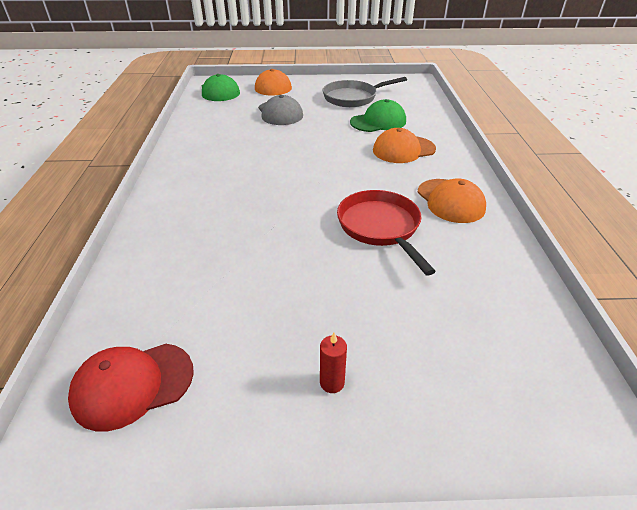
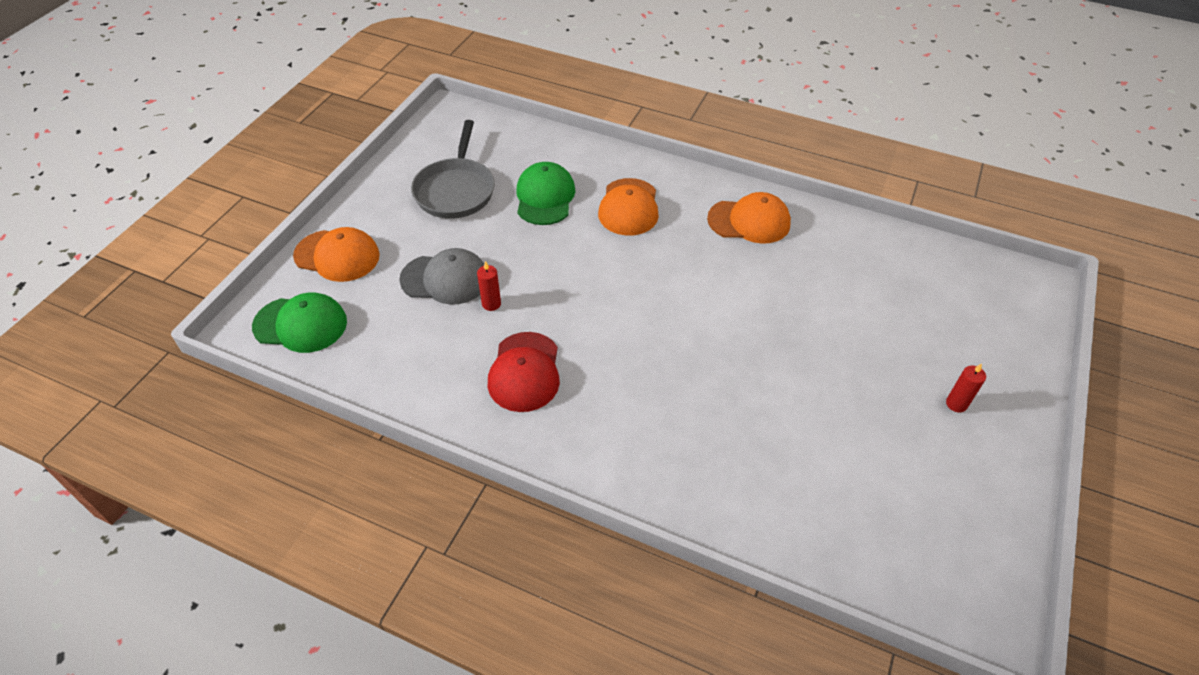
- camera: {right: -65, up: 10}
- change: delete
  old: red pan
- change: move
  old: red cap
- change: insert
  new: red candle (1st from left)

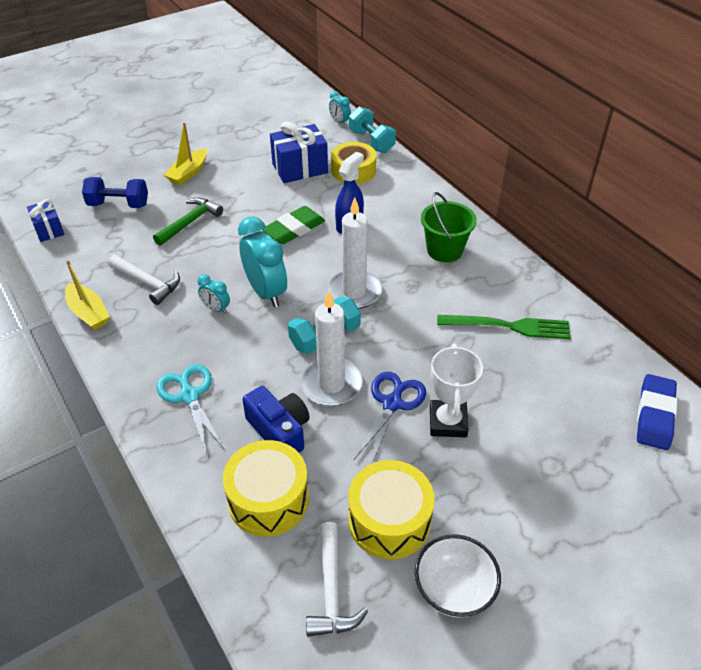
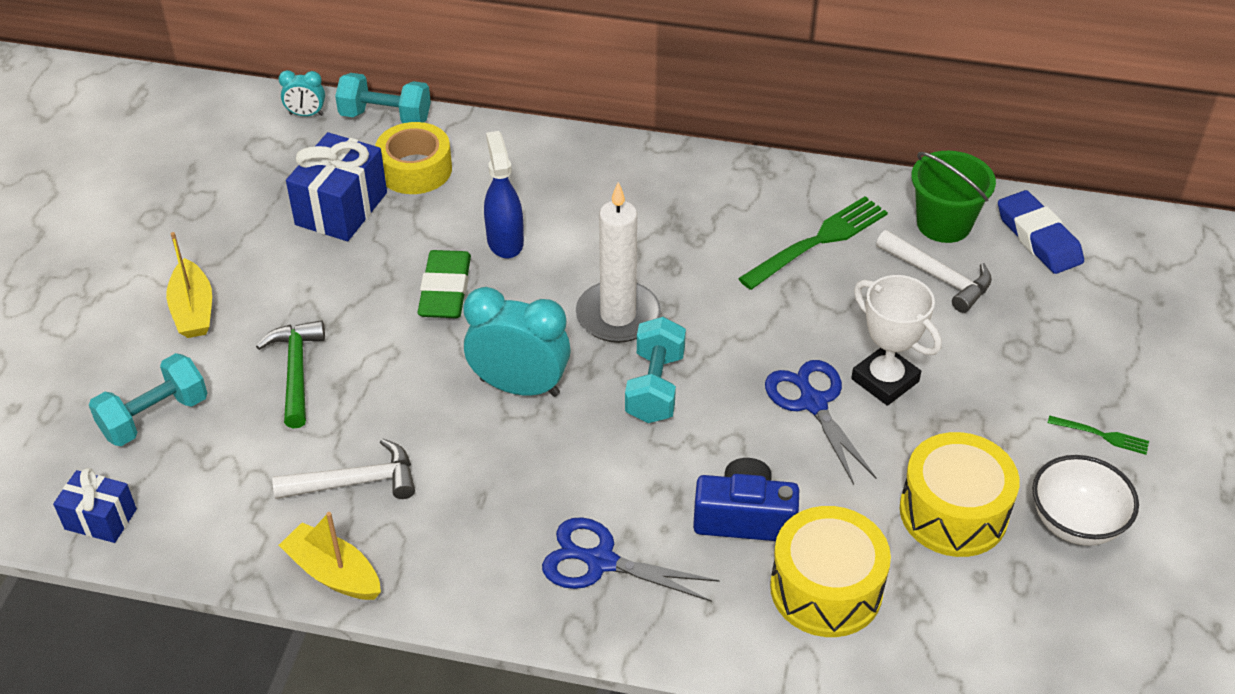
- camera: {right: -45, up: 0}
- change: recolor
  old: blue dumbbell
  new: turquoise dumbbell (1st from left)
- change: move
  old: green bucket
- change: rotate
  old: yellow boat (1st from left in the first image)
  degrees: -150
- change: delete
  old: turquoise clock (1st from left)
- change: delete
  old: white candle (1st from left)
- change: recolor
  old: turquoise scissors
  new: blue scissors (1st from left)
- change: move
  old: white hammer (2nd from left)
- change: insert
  new: green fork (2nd from left)

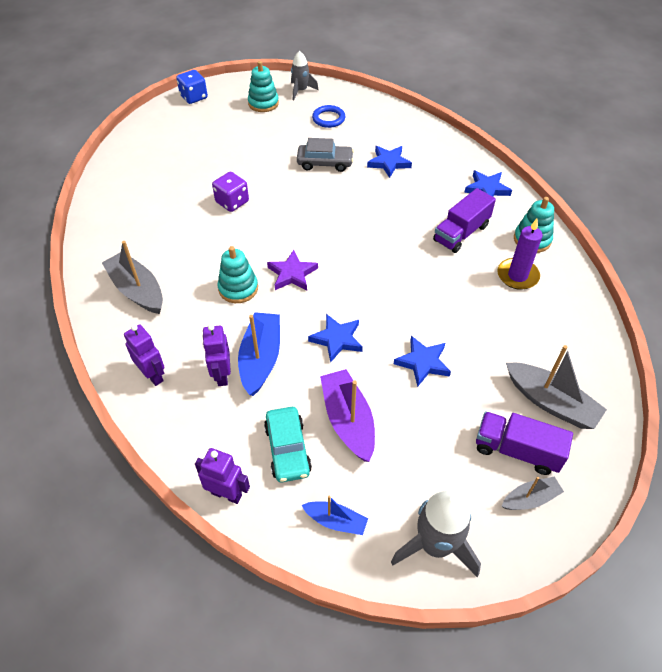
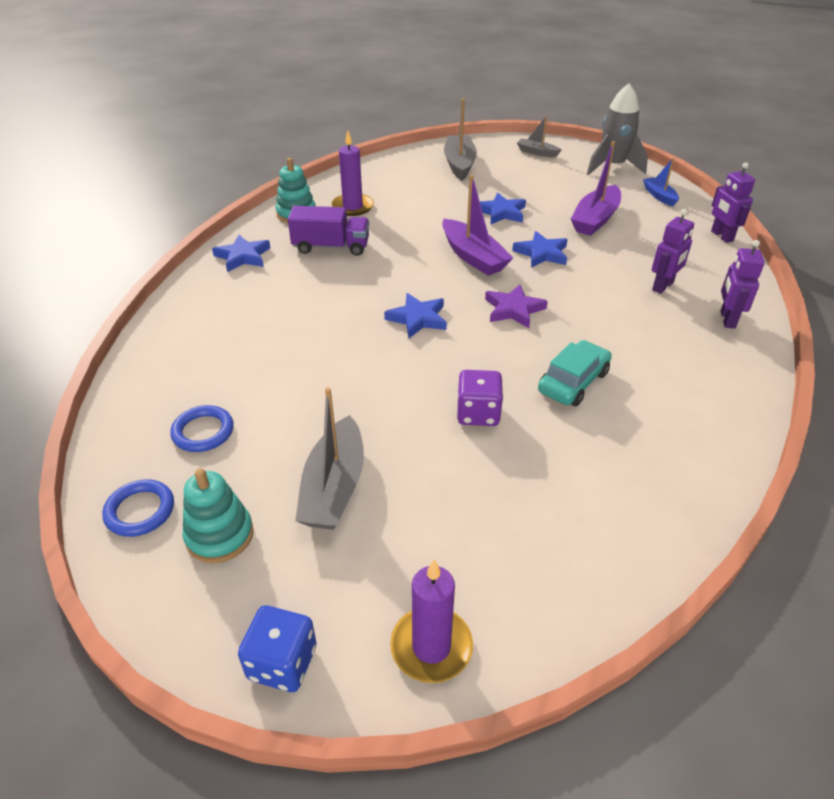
- camera: {right: -130, up: -10}
- change: replace
  old: grey rocket (1st from left)
  new: blue ring (1st from left)
- change: delete
  old: grey car
- change: move
  old: blue star (2nd from left)
- change: move
  old: grey boat (1st from left)
- change: delete
  old: turquoise stacking toy (1st from left)
- change: delete
  old: blue boat (1st from left)
- change: move
  old: turquoise car
- change: delete
  old: purple truck (2nd from left)
- change: insert
  new: purple boat (1st from left)
- change: insert
  new: purple candle (2nd from left)

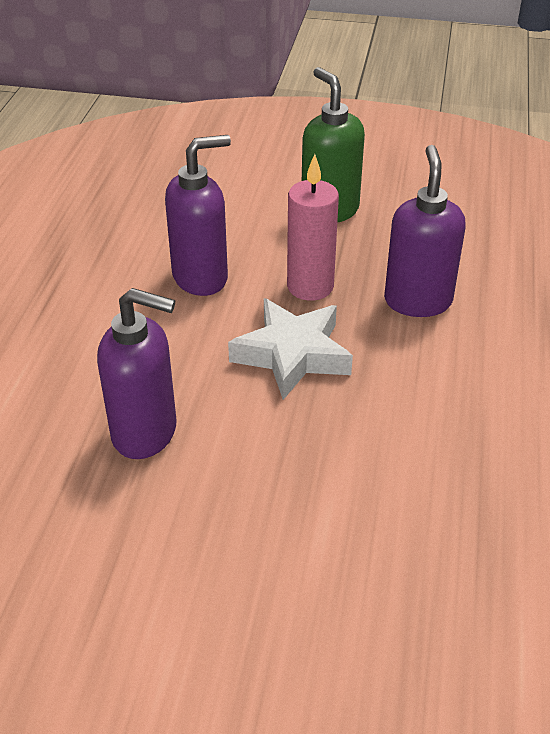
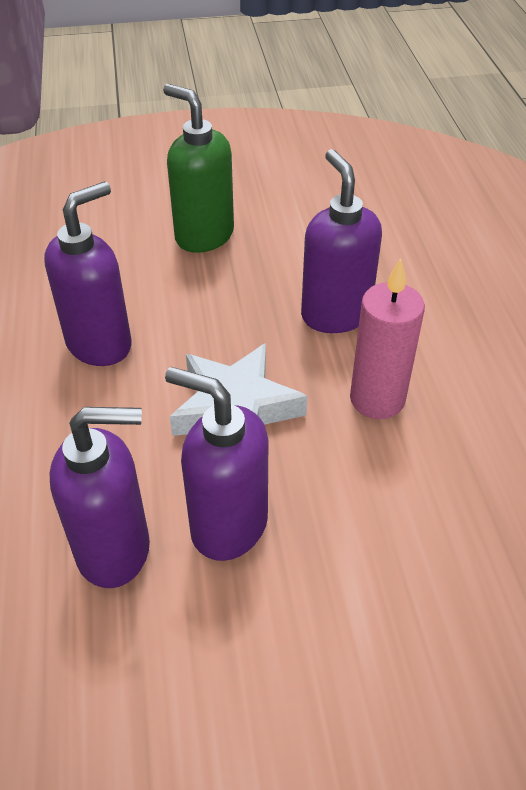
- camera: {right: -20, up: 5}
- change: move
  old: pink candle
- change: insert
  new: purple soap dispenser (3rd from left)

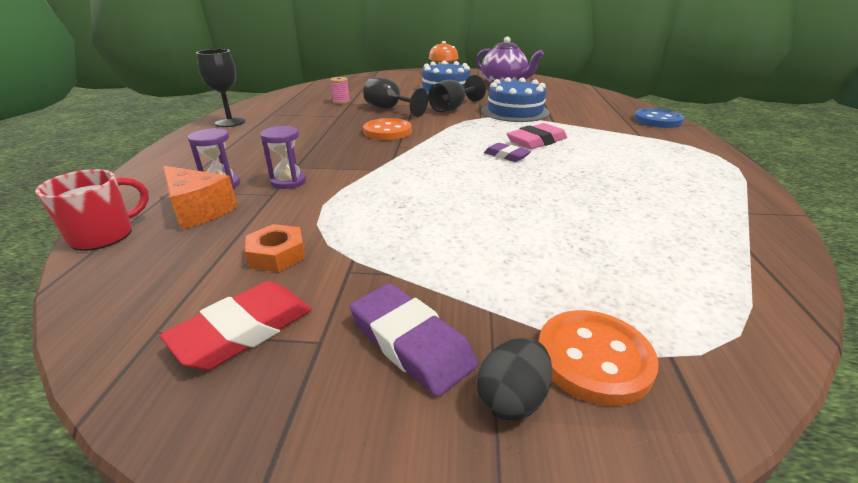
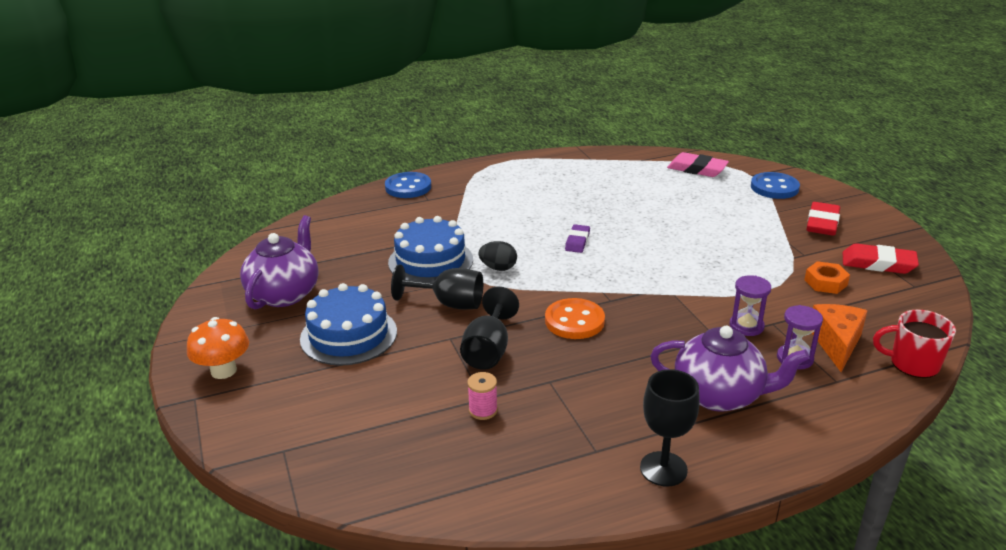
- camera: {right: -115, up: 0}
- change: move
  old: pink eraser
- change: recolor
  old: purple eraser (1st from left)
  new: red eraser (1st from left)
- change: recolor
  old: orange button (2nd from left)
  new: blue button (2nd from left)
- change: move
  old: black egg
- change: insert
  new: purple teapot (2nd from left)

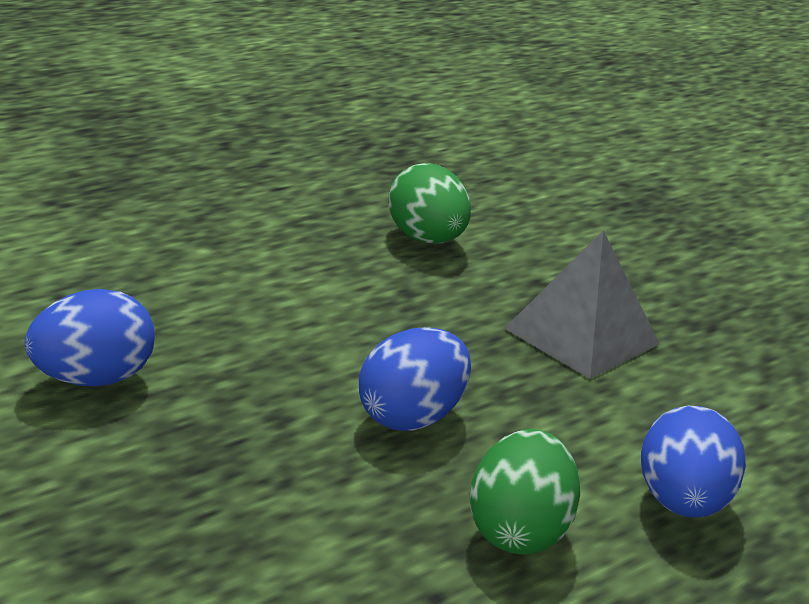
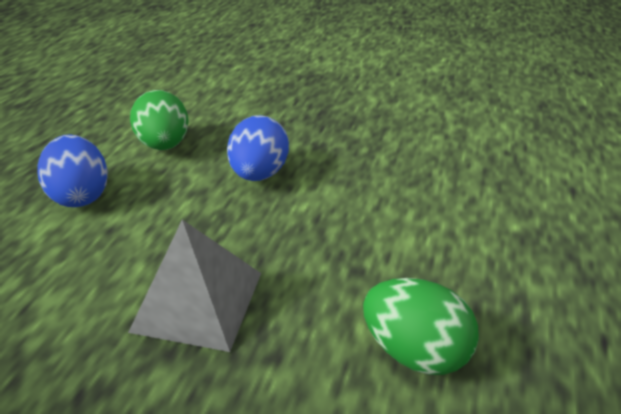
- camera: {right: 150, up: 10}
- change: delete
  old: blue egg (1st from left)

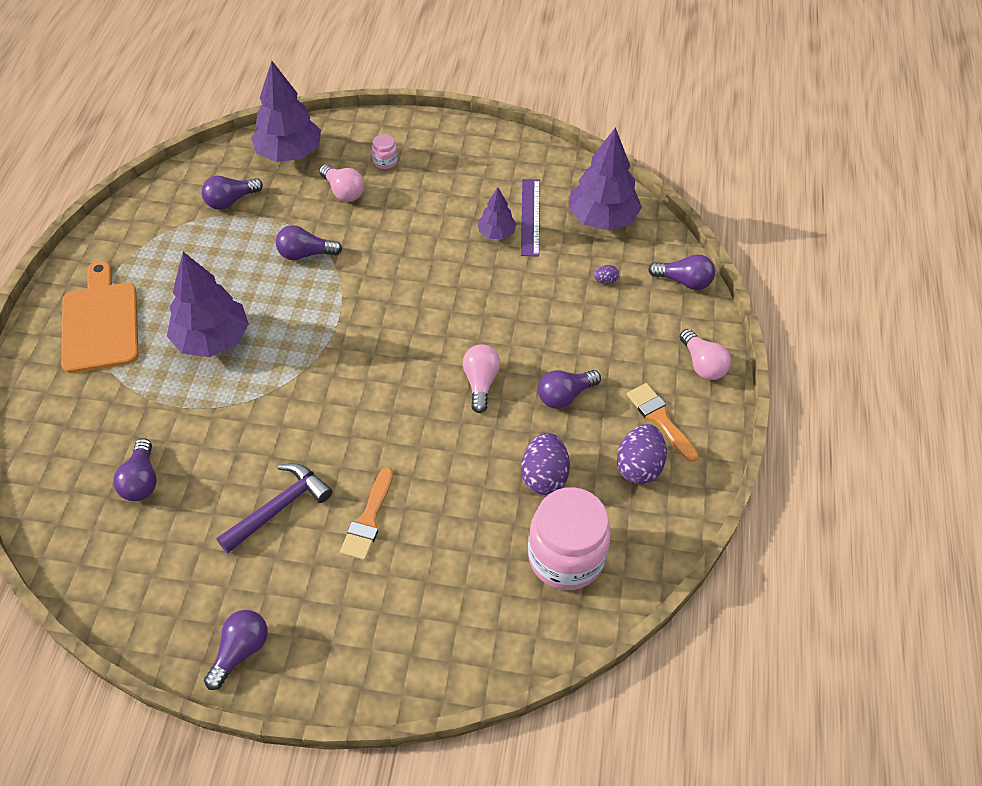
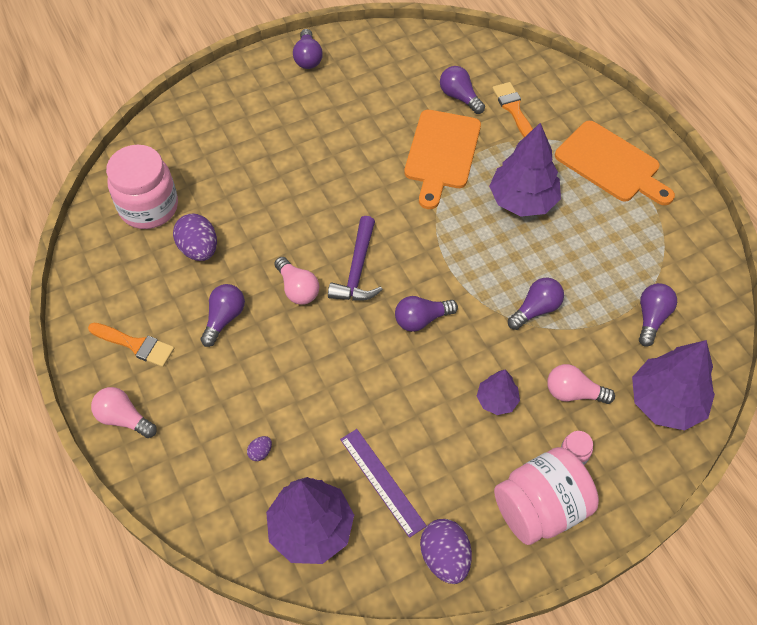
- camera: {right: 145, up: 5}
- change: move
  old: purple tree (3rd from left in the first image)
  new: purple tree (2nd from left)
- change: move
  old: purple light bulb (6th from left in the first image)
  new: purple light bulb (3rd from left)
- change: move
  old: purple egg (3rd from left)
- change: move
  old: purple hammer
- change: move
  old: orange brush (1st from left in the first image)
  new: orange brush (2nd from left)
- change: insert
  new: orange cutting board (1st from left)
- change: insert
  new: pink jar (2nd from left)

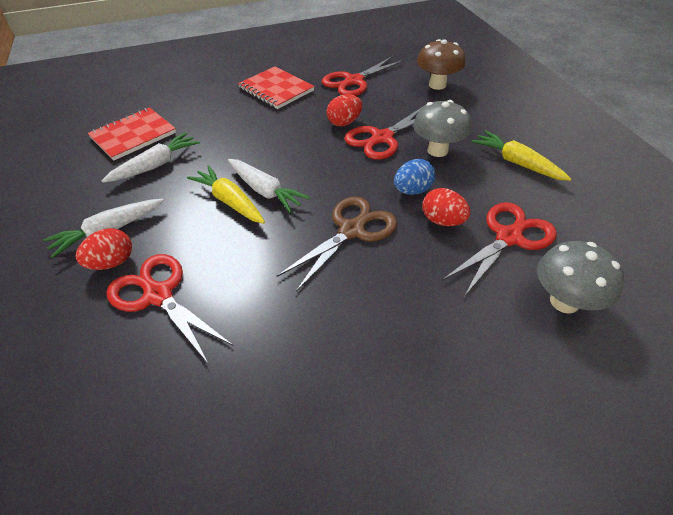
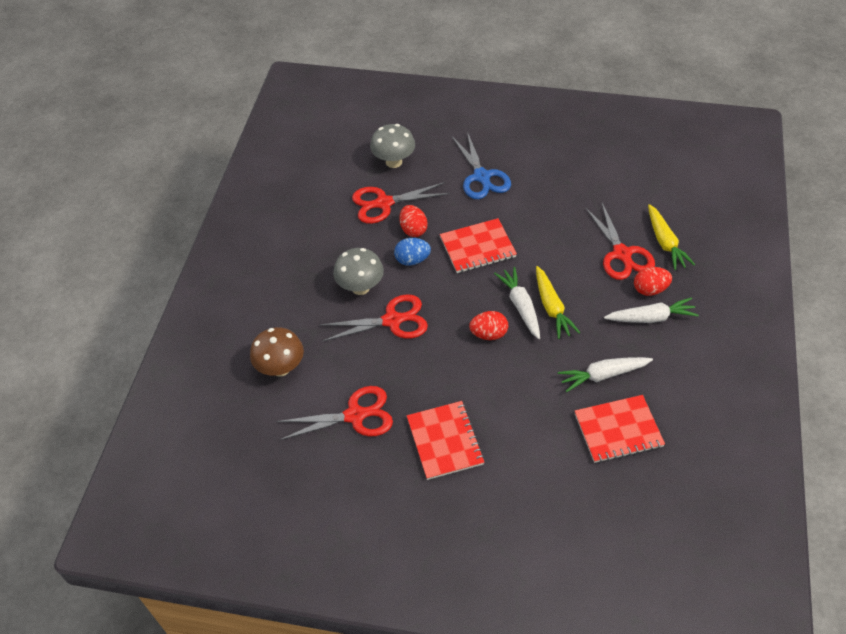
- camera: {right: -150, up: 5}
- change: move
  old: red egg (2nd from left)
- change: move
  old: yellow carrot (2nd from left)
- change: replace
  old: brown scissors
  new: red notebook (2nd from left)
- change: insert
  new: blue scissors

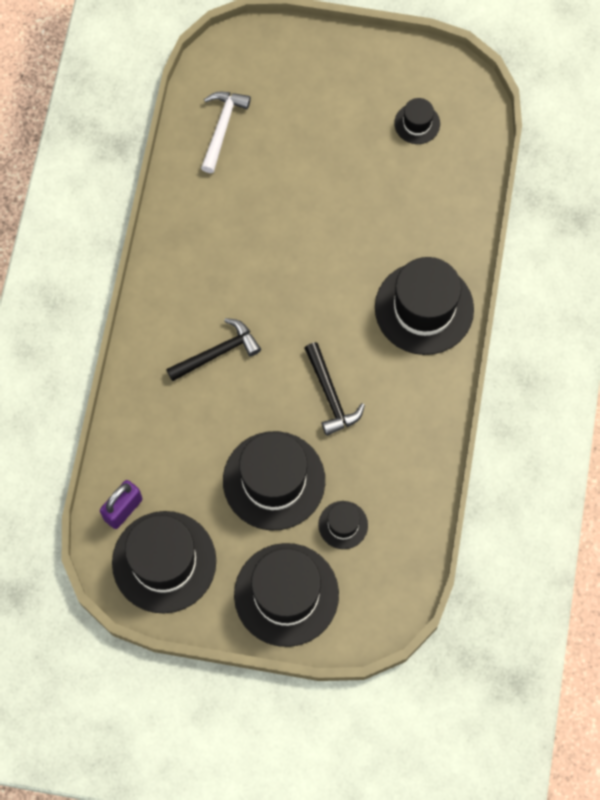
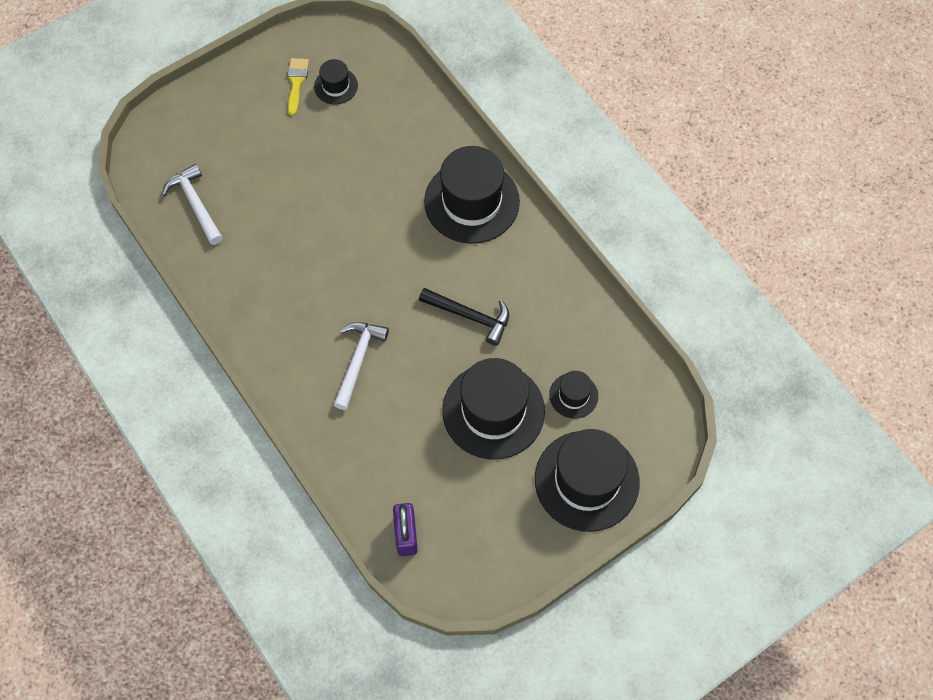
- camera: {right: -45, up: -5}
- change: recolor
  old: black hammer (1st from left)
  new: white hammer (2nd from left)
- change: delete
  old: black hat (1st from left)
- change: insert
  new: yellow brush

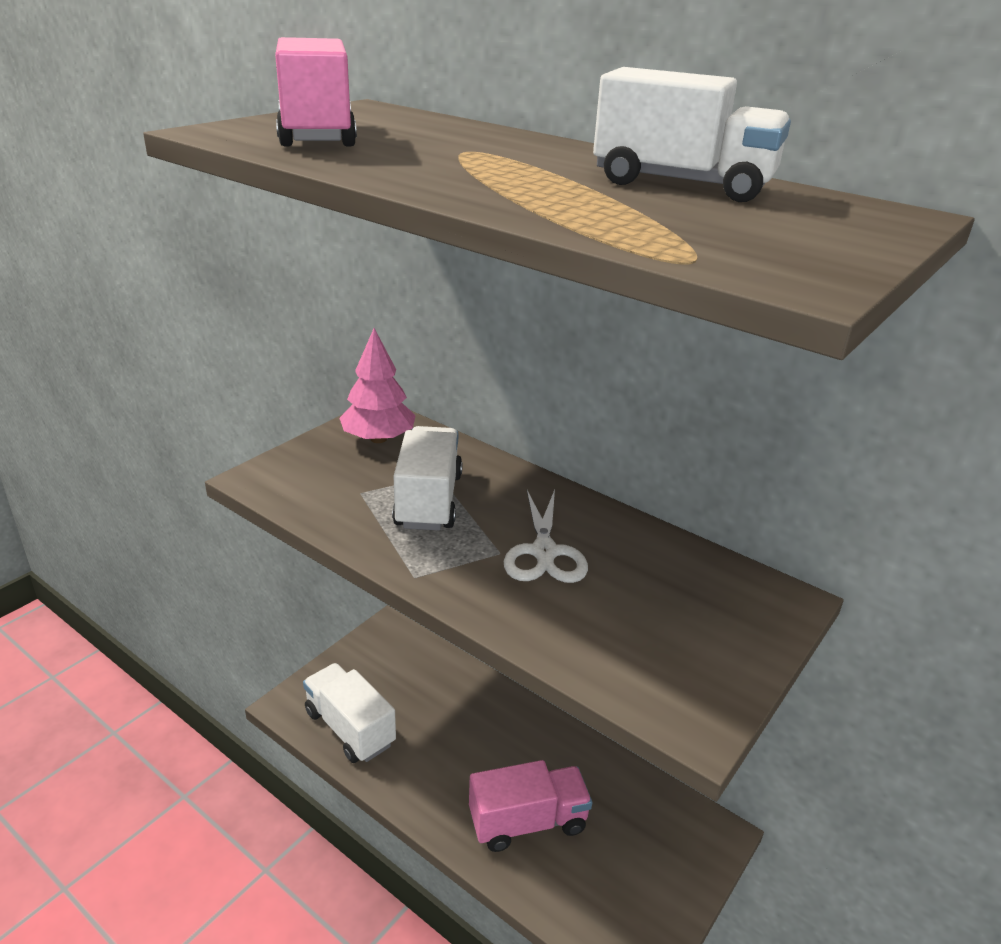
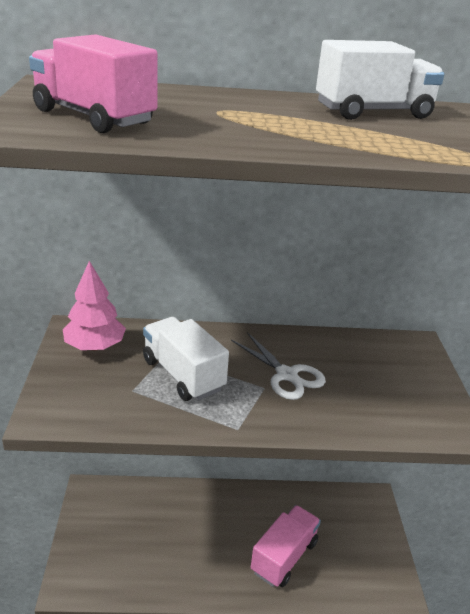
- camera: {right: -40, up: 0}
- change: delete
  old: white truck (1st from left)

